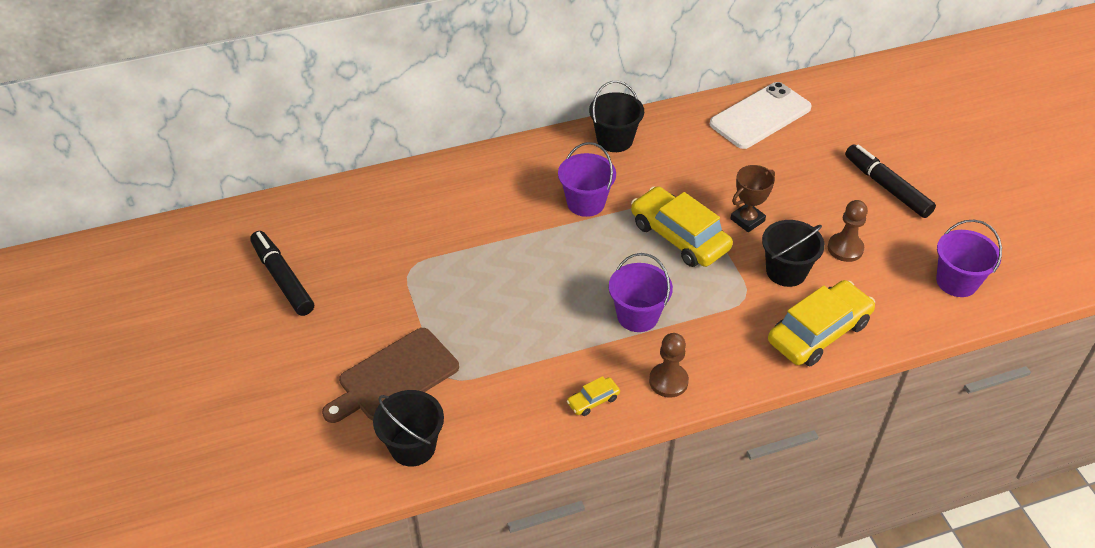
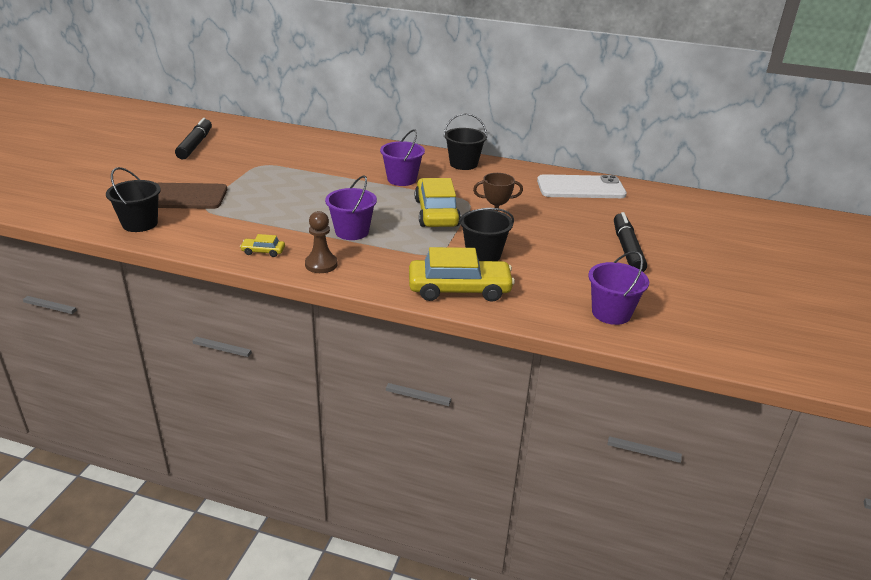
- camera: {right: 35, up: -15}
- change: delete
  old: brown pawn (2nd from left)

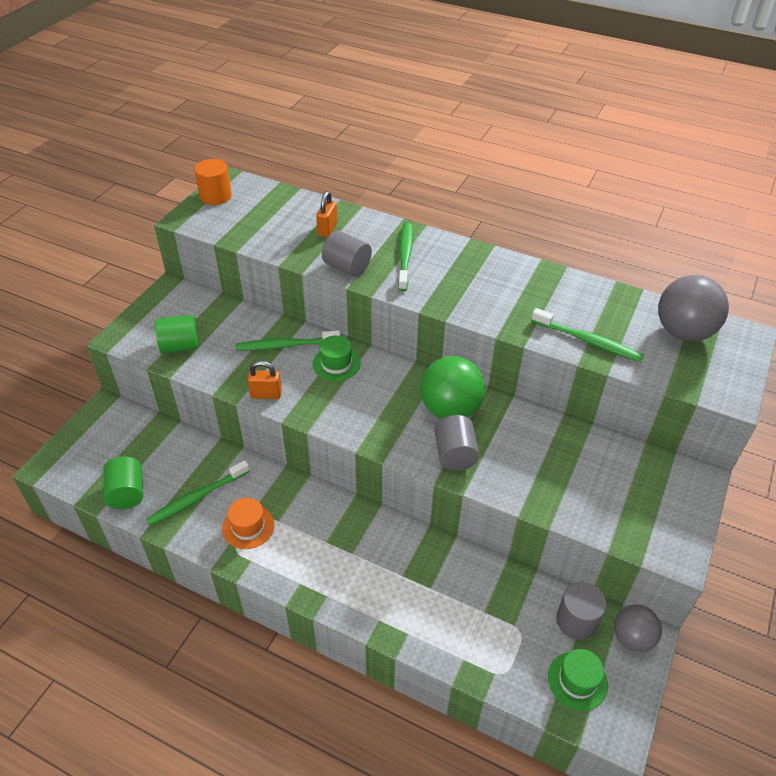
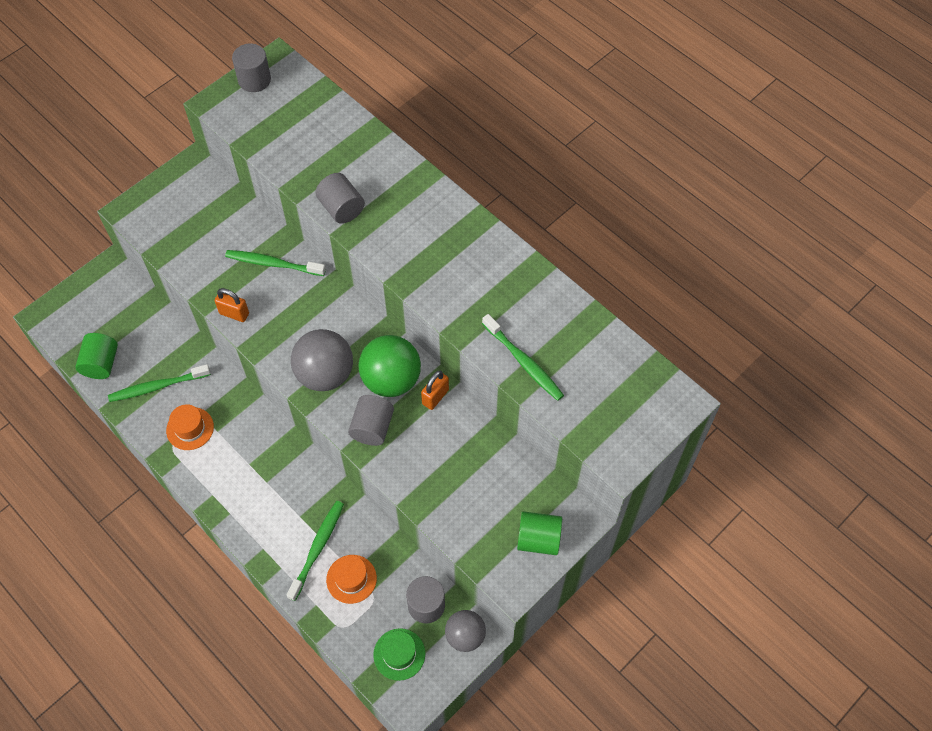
- camera: {right: 20, up: 15}
- change: recolor
  old: orange cylinder
  new: grey cylinder (1st from left)
- change: move
  old: orange padlock (2nd from left)
- change: move
  old: green toothbrush (3rd from left)
- change: move
  old: grey ball (2nd from left in the first image)
  new: grey ball (1st from left)
- change: move
  old: green cylinder (2nd from left)
- change: delete
  old: green hat (1st from left)
- change: insert
  new: orange hat (2nd from left)

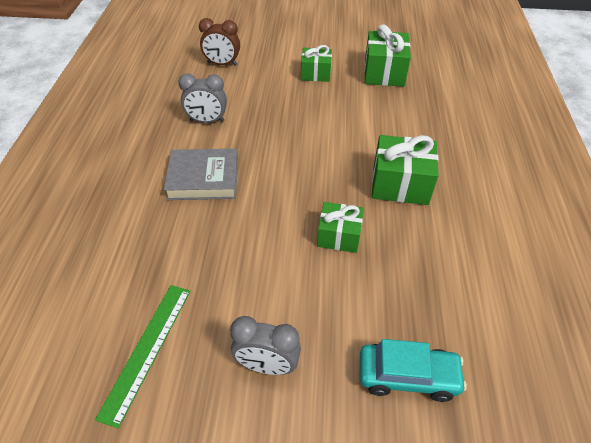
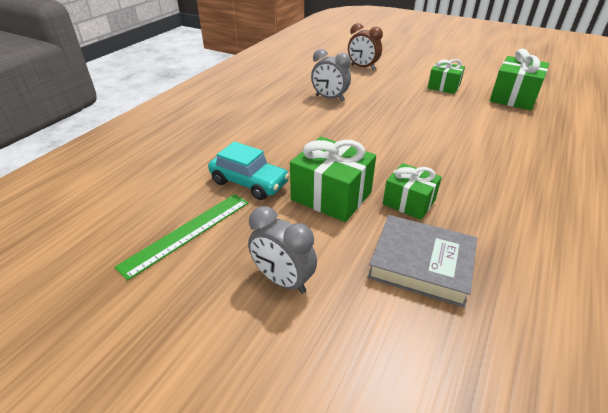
- camera: {right: 25, up: -10}
- change: move
  old: green gift (4th from left in the first image)
  new: green gift (1st from left)
- change: move
  old: grey book
- change: move
  old: turquoise car

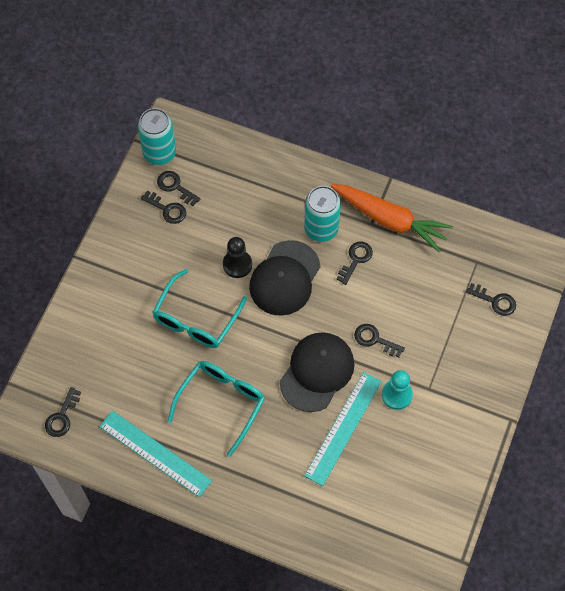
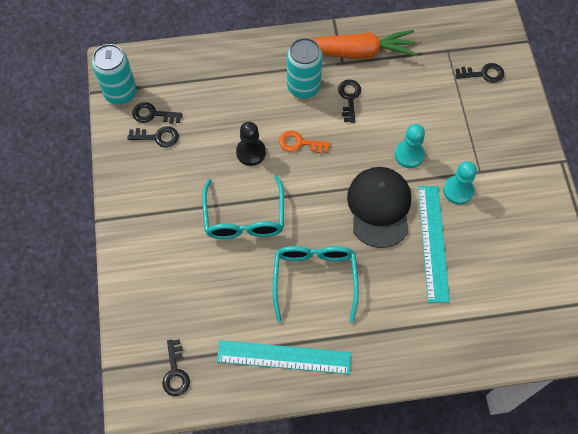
- camera: {right: -30, up: 0}
- change: replace
  old: black cap (1st from left)
  new: orange key
- change: replace
  old: black key (5th from left)
  new: turquoise pawn (1st from left)

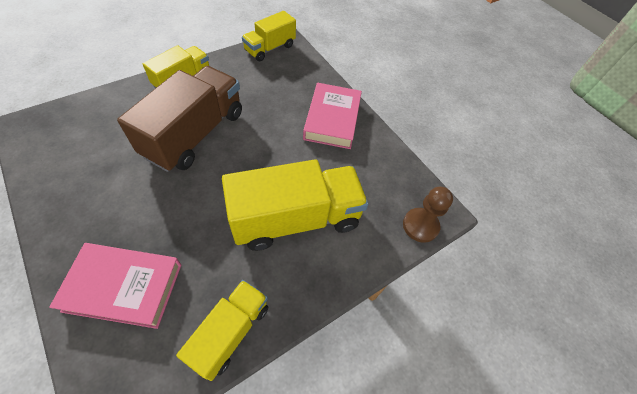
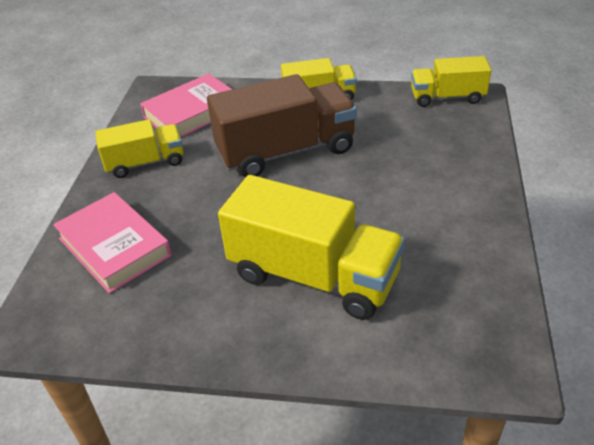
- camera: {right: 50, up: -15}
- change: move
  old: pink book (2nd from left)
- change: delete
  old: brown pawn
- change: move
  old: yellow truck (2nd from left in the first image)
  new: yellow truck (1st from left)

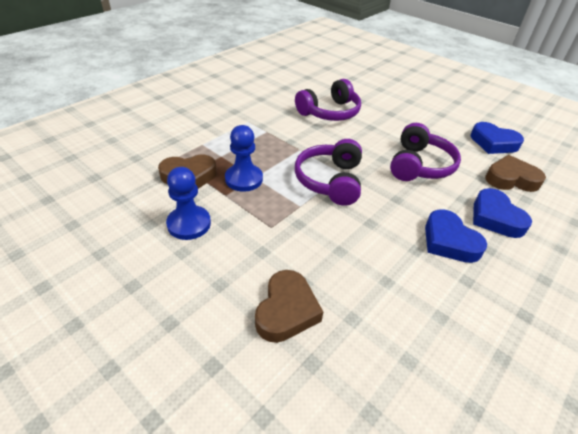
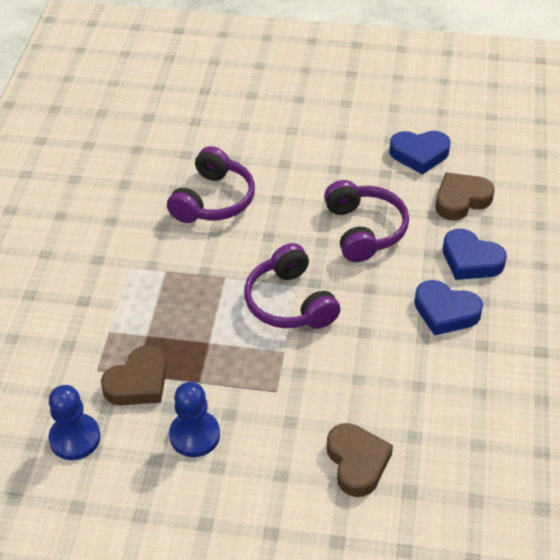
- camera: {right: -30, up: 5}
- change: move
  old: blue pawn (2nd from left in the first image)
  new: blue pawn (1st from left)

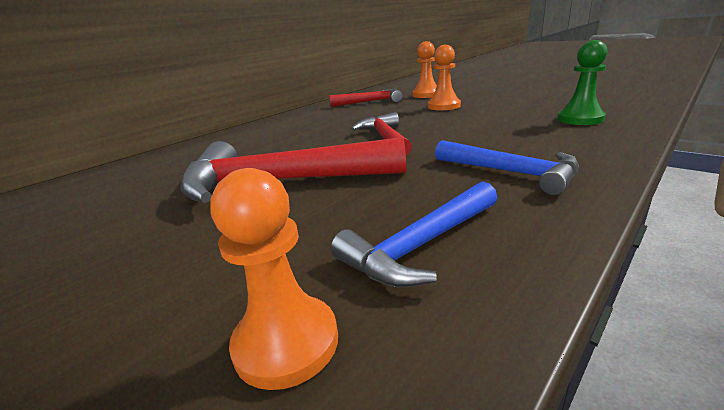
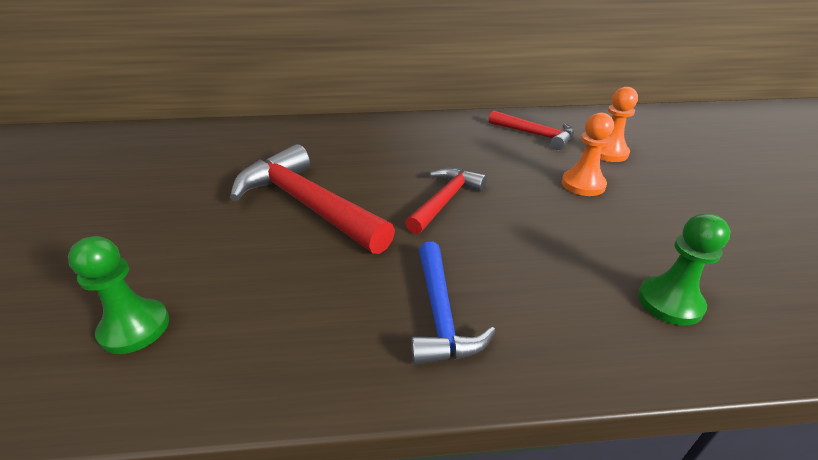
- camera: {right: 40, up: 10}
- change: recolor
  old: orange pawn (1st from left)
  new: green pawn (1st from left)
- change: delete
  old: blue hammer (1st from left)

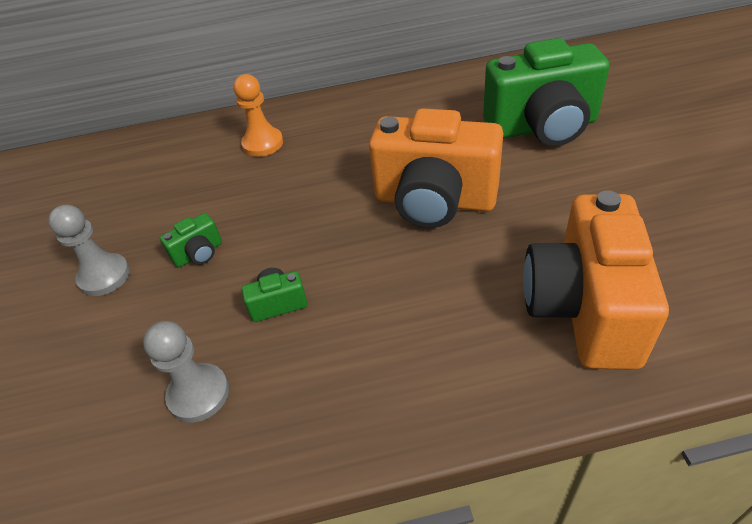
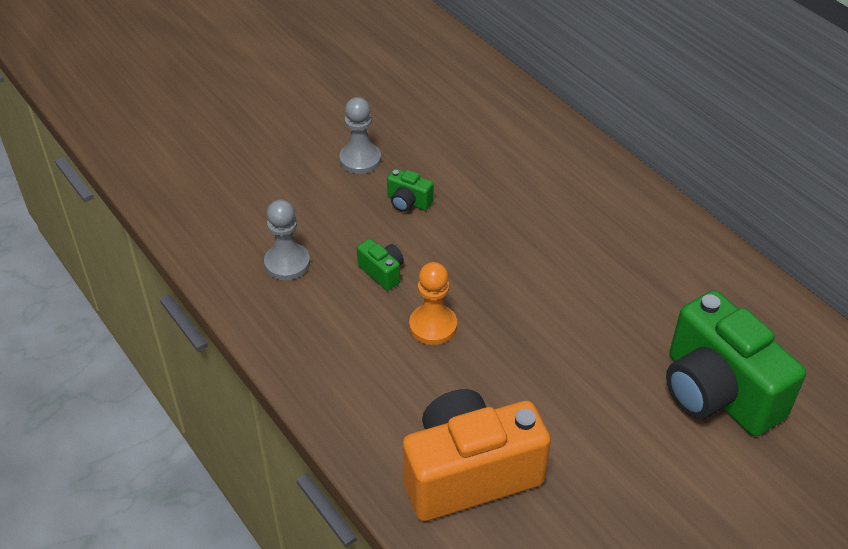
- camera: {right: 60, up: 0}
- change: move
  old: orange pawn
- change: delete
  old: orange camera (1st from left)

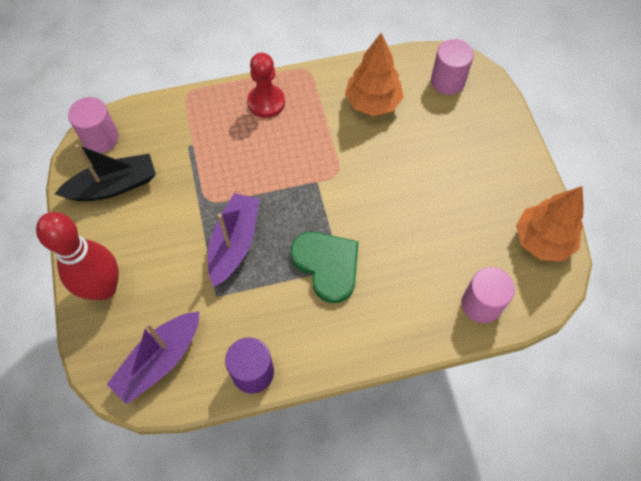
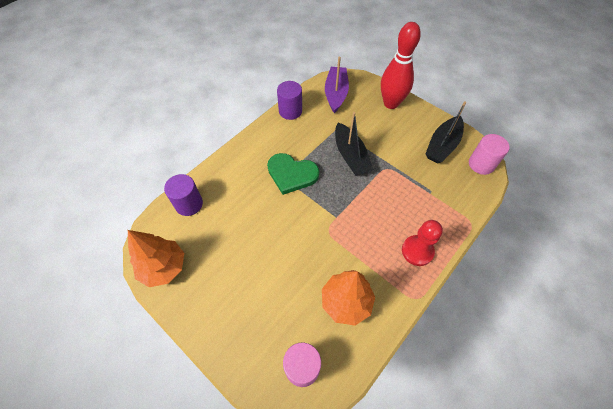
- camera: {right: 145, up: -5}
- change: recolor
  old: purple boat (2nd from left)
  new: black boat (1st from left)
- change: recolor
  old: pink cylinder (3rd from left)
  new: purple cylinder (1st from left)

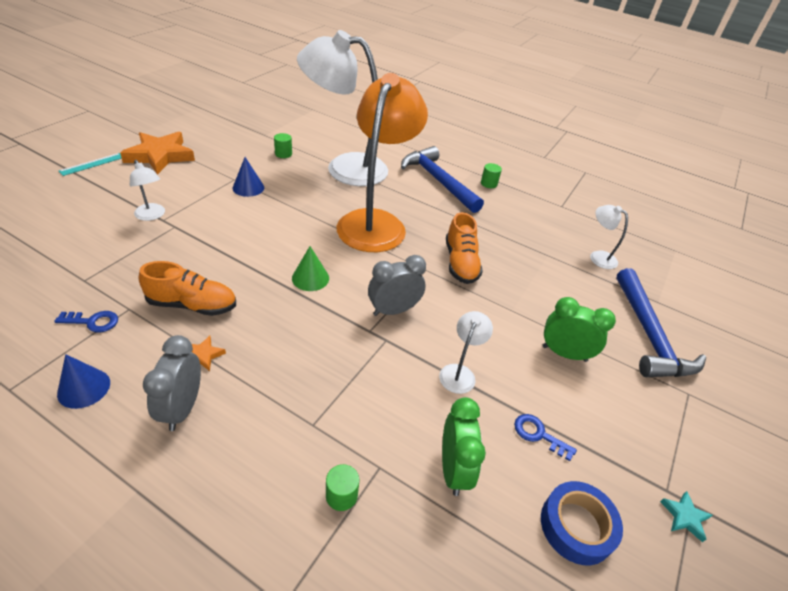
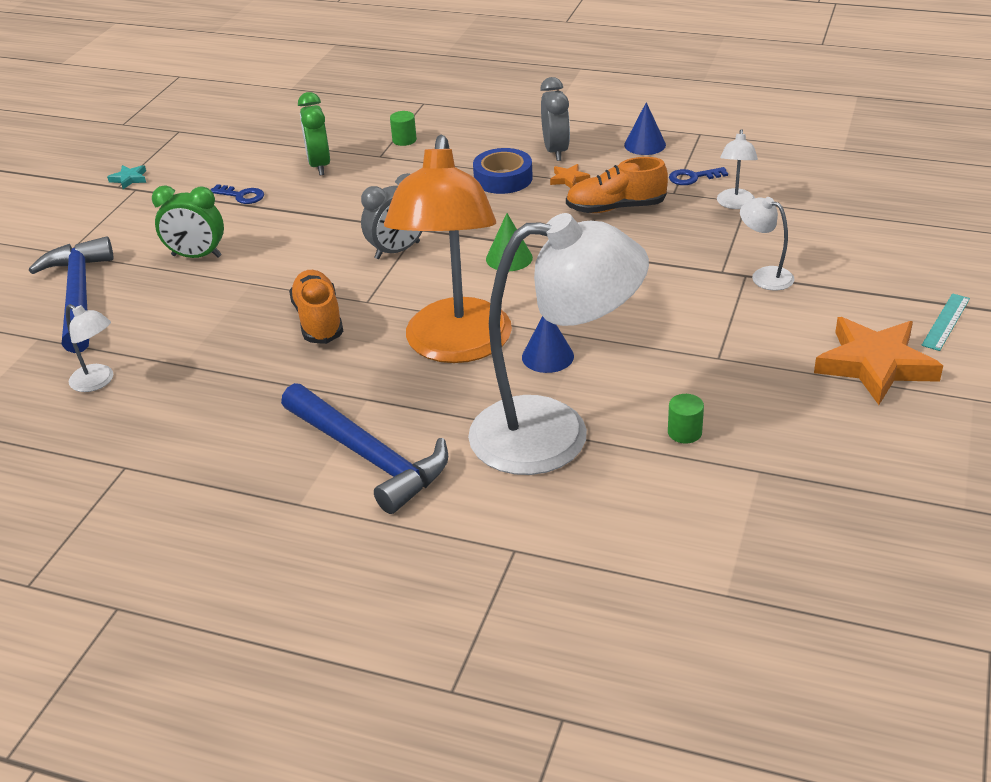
- camera: {right: 175, up: -5}
- change: move
  old: blue cone (2nd from left in the first image)
  new: blue cone (1st from left)
- change: delete
  old: green cylinder (3rd from left)
- change: move
  old: white lamp (3rd from left)
- change: move
  old: blue tape

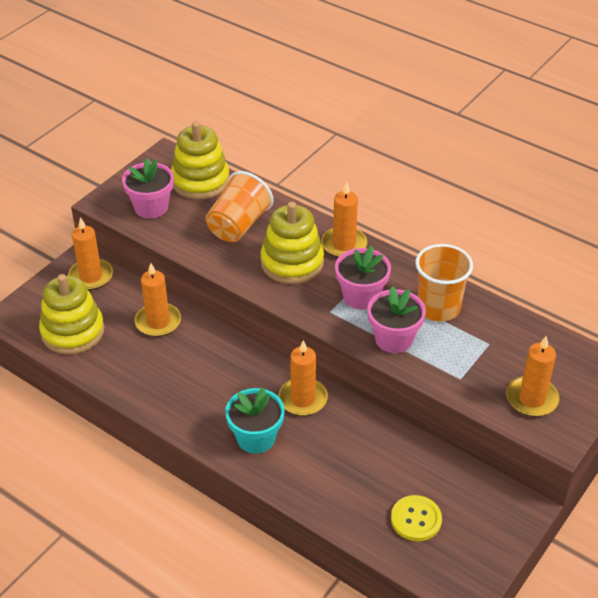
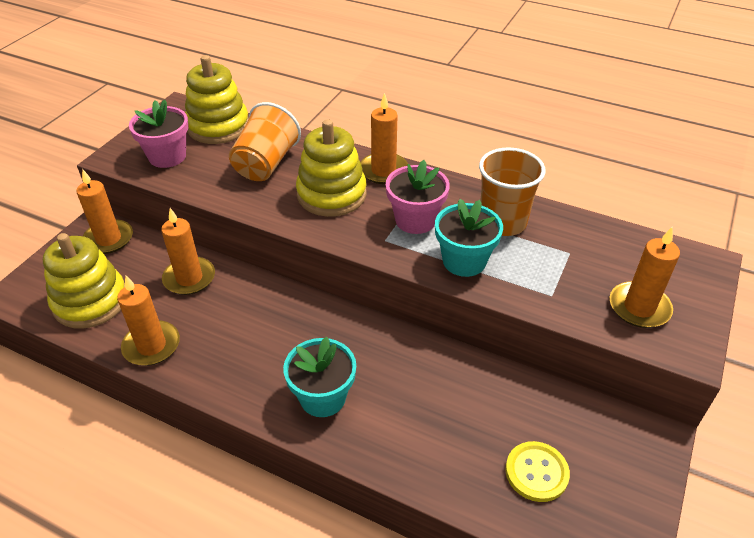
- camera: {right: -10, up: 0}
- change: recolor
  old: pink flower pot (3rd from left)
  new: turquoise flower pot (2nd from left)
- change: move
  old: orange candle (3rd from left in the first image)
  new: orange candle (2nd from left)

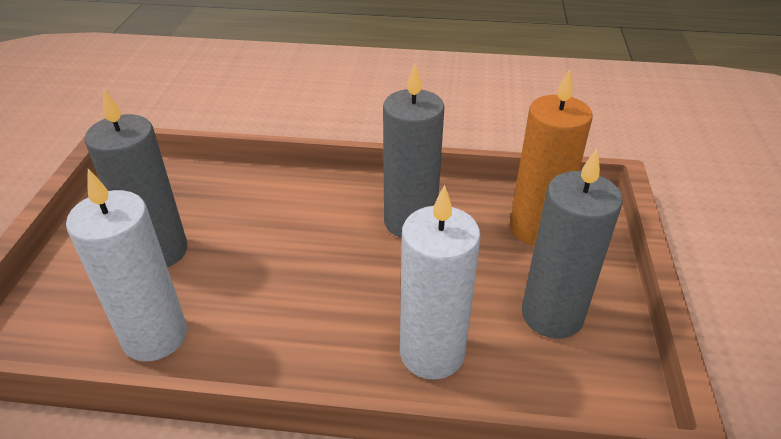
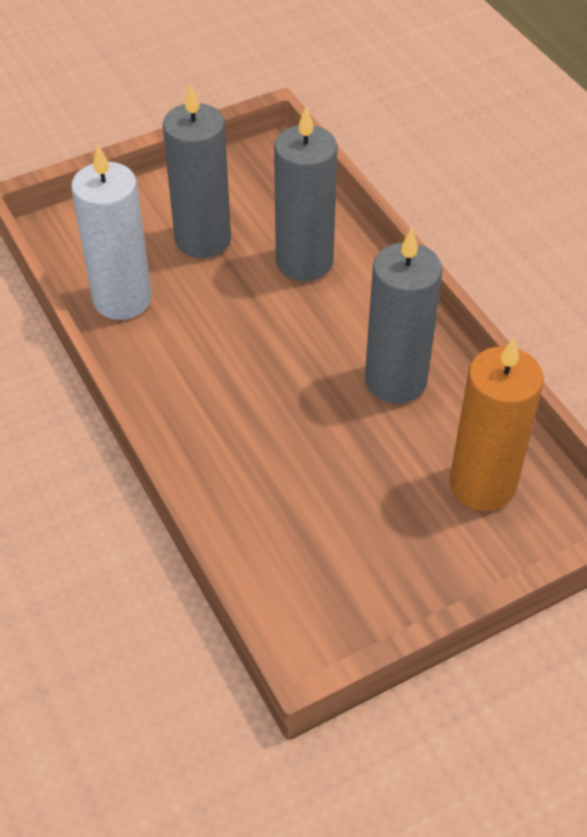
- camera: {right: 55, up: 10}
- change: move
  old: grey candle (3rd from left in the first image)
  new: grey candle (2nd from left)
- change: delete
  old: white candle (2nd from left)

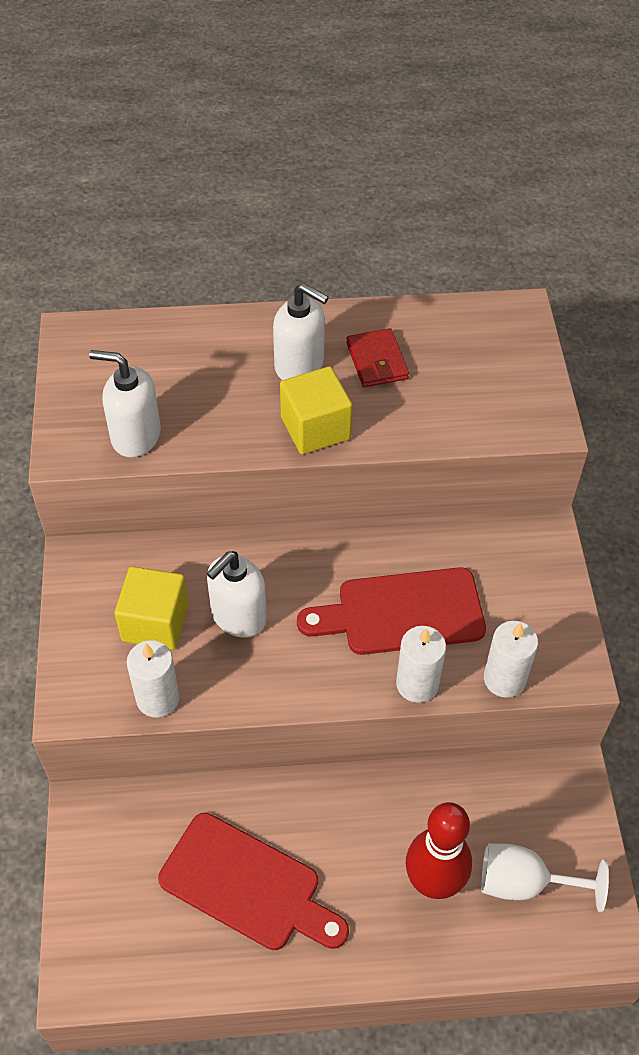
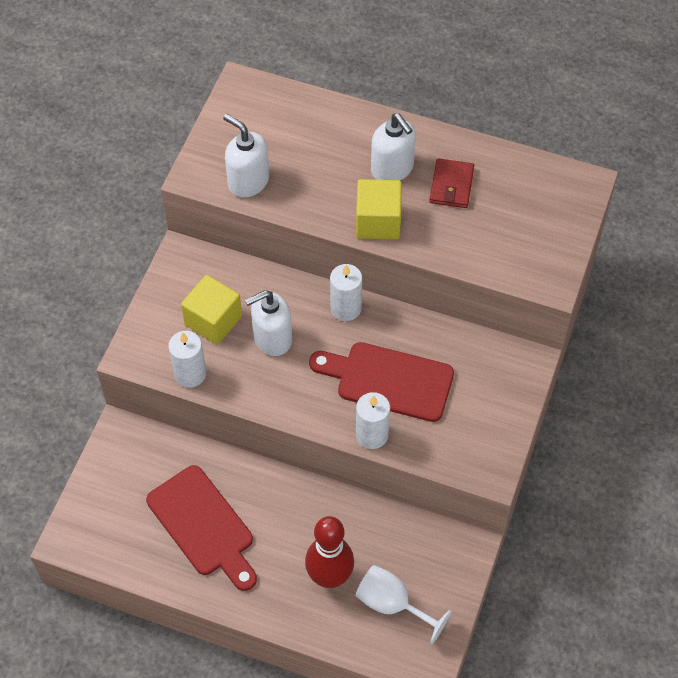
- camera: {right: 25, up: 5}
- change: move
  old: white candle (3rd from left in the first image)
  new: white candle (2nd from left)

